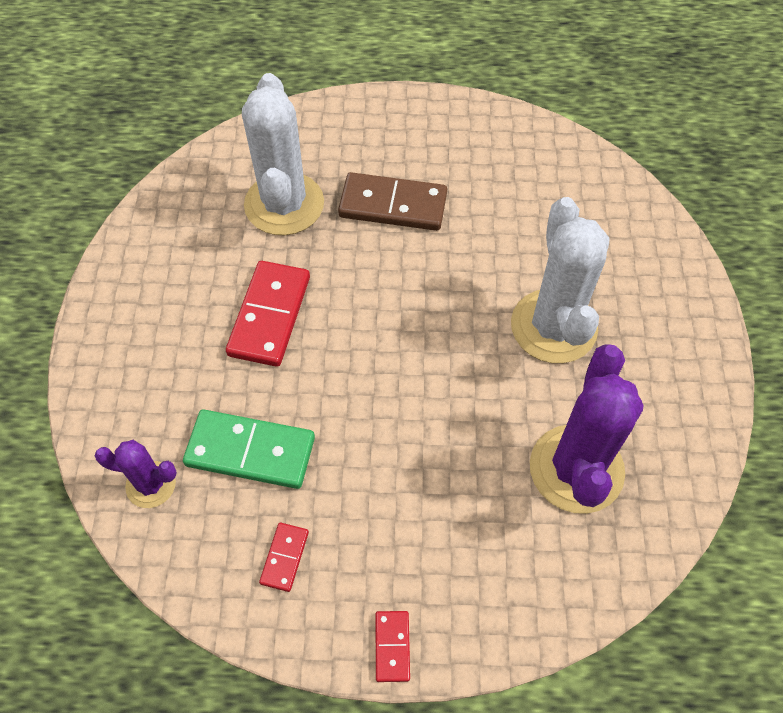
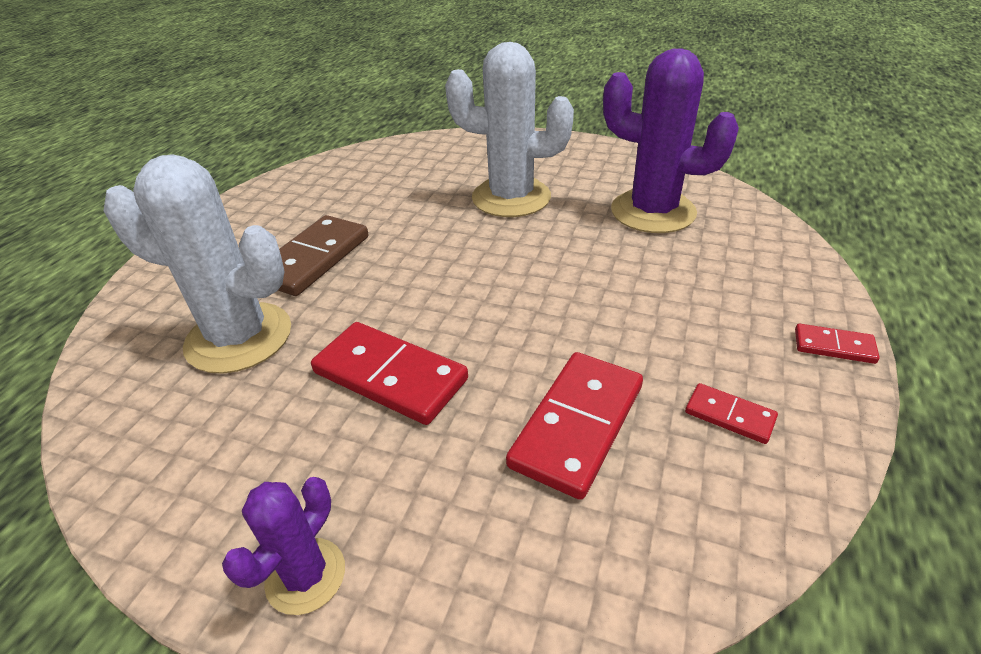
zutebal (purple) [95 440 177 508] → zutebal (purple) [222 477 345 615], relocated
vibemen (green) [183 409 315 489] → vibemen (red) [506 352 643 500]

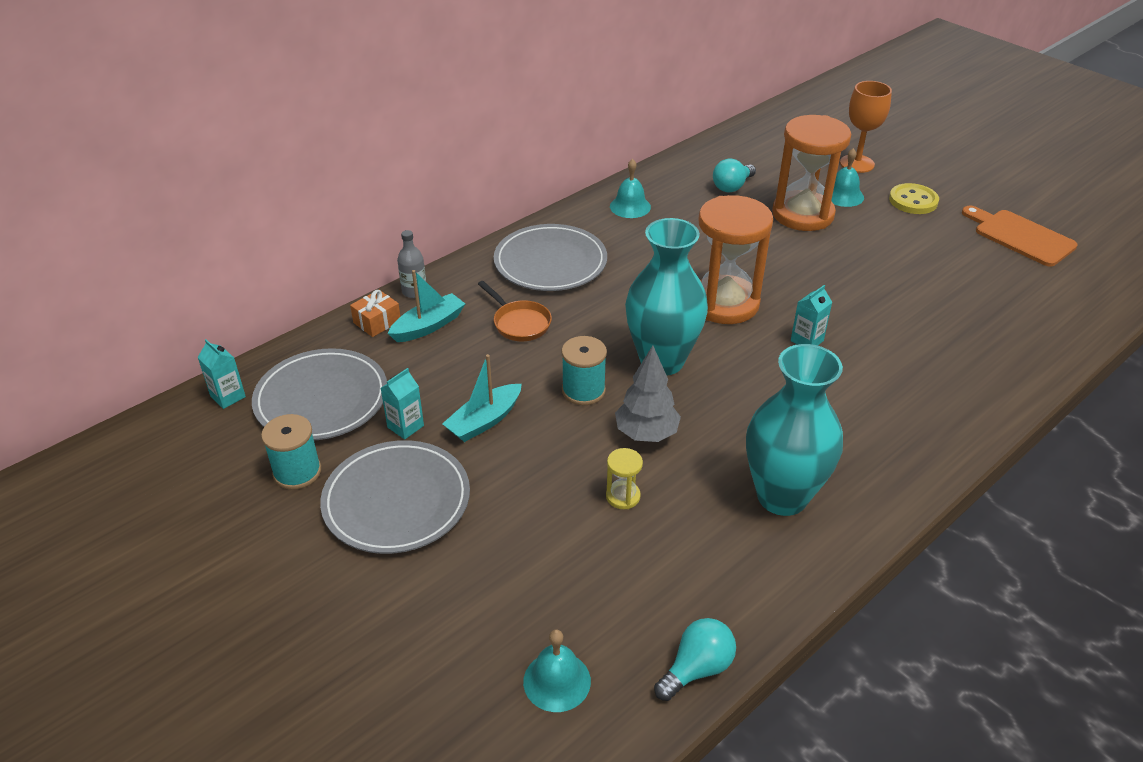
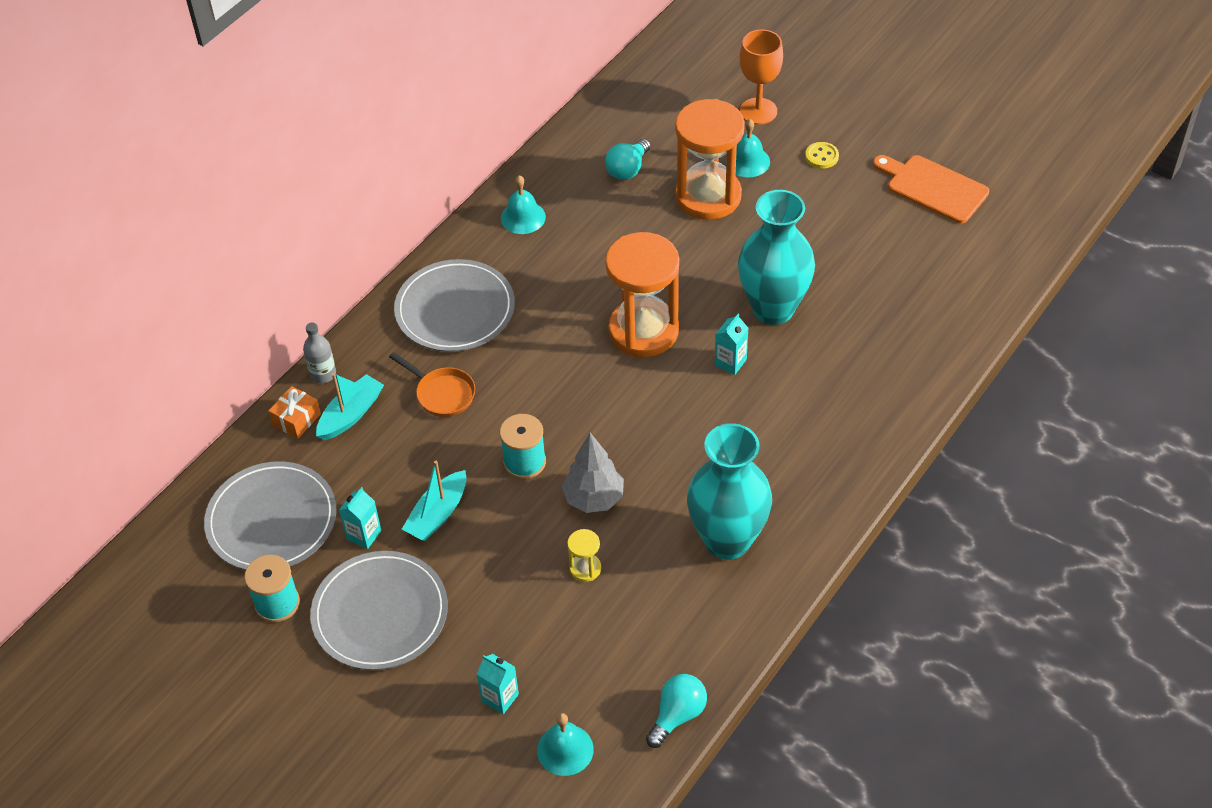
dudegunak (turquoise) [197 339 246 409] → dudegunak (turquoise) [477 654 519 714], relocated
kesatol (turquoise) [625 218 708 375] → kesatol (turquoise) [738 190 815 325], relocated
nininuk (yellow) [889 183 939 214] → nininuk (yellow) [805 142 839 169], x0.65

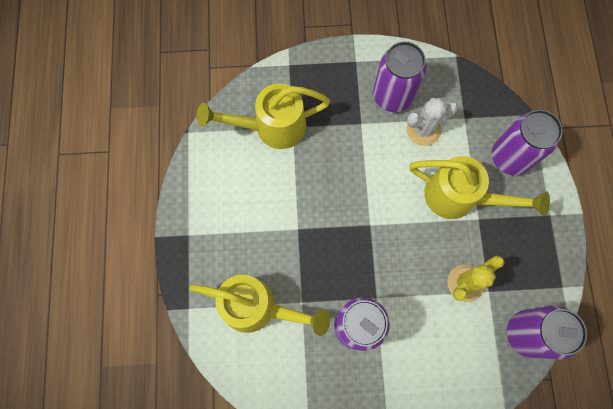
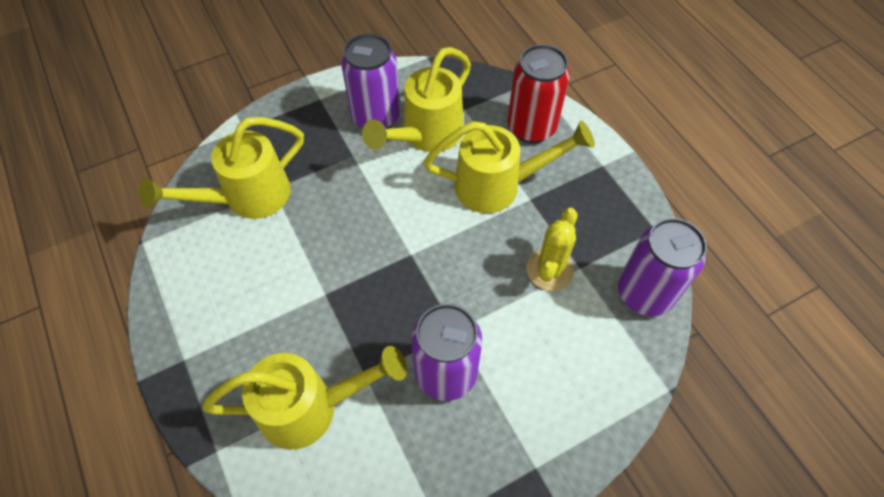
zutebal (white) [407 98 458 146] → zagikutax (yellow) [362 47 471 152]
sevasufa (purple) [492 110 563 176] → sevasufa (red) [507 44 570 143]

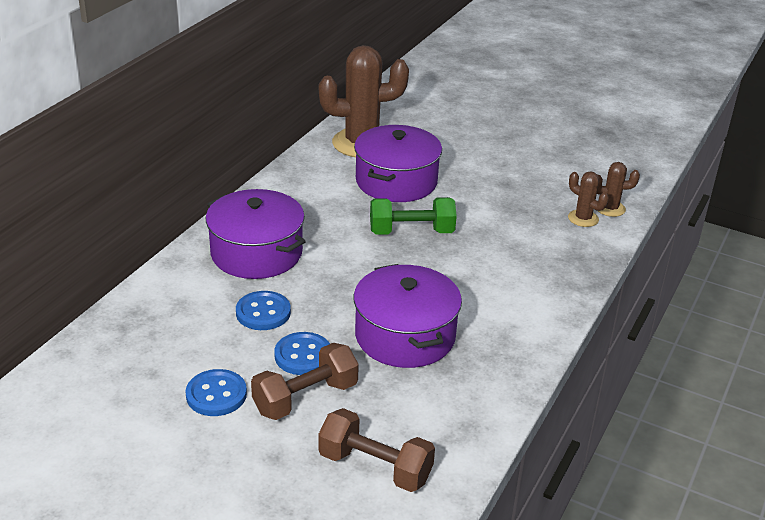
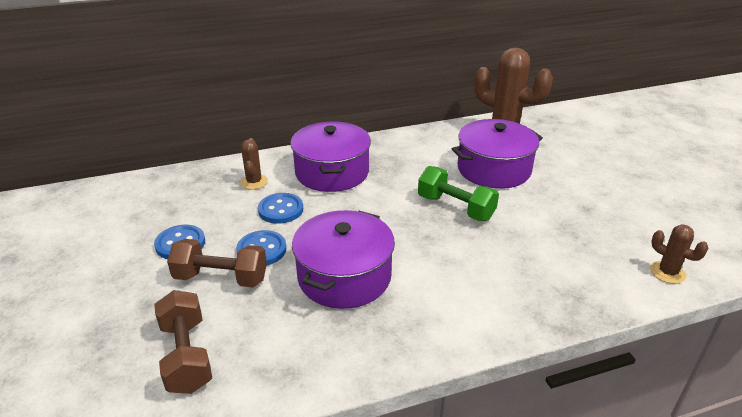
zutebal (brown) [568 171 609 227] → zutebal (brown) [240 138 268 190], relocated

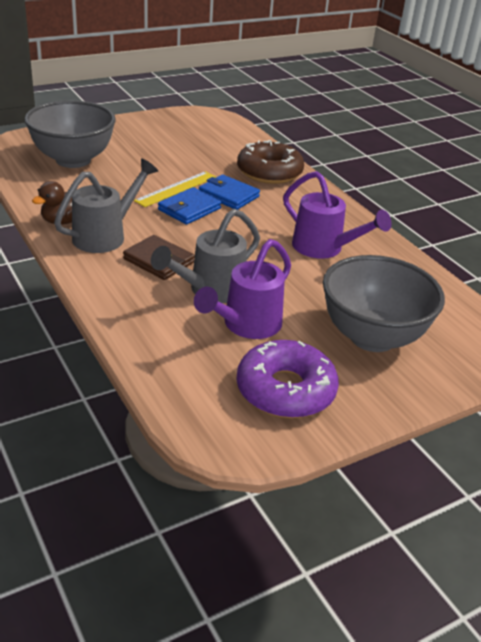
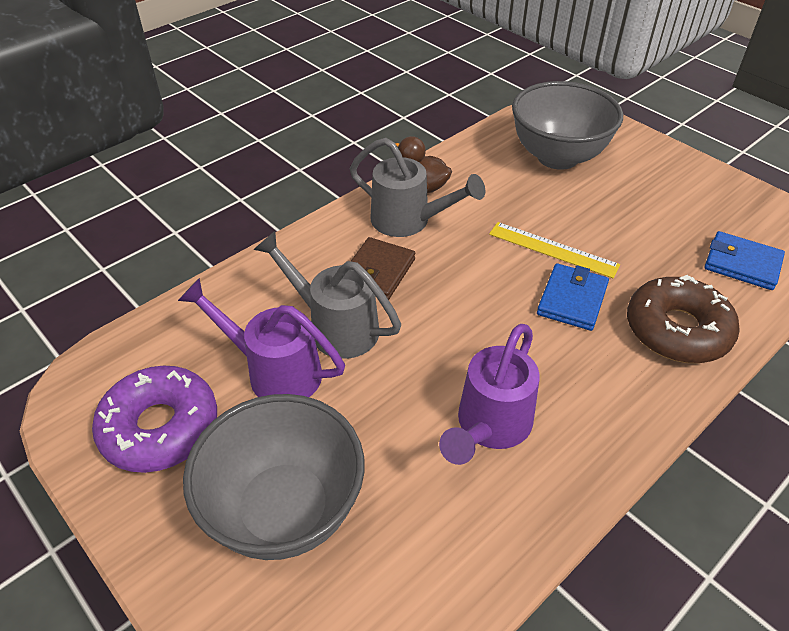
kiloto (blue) [158 187 221 225] → kiloto (blue) [704 231 785 290], relocated

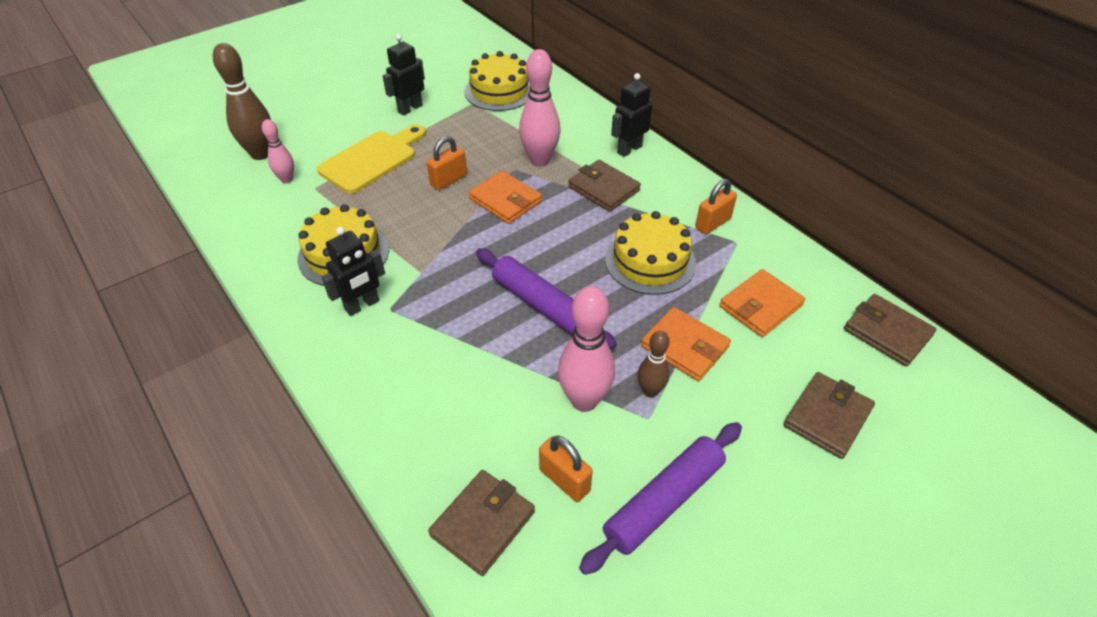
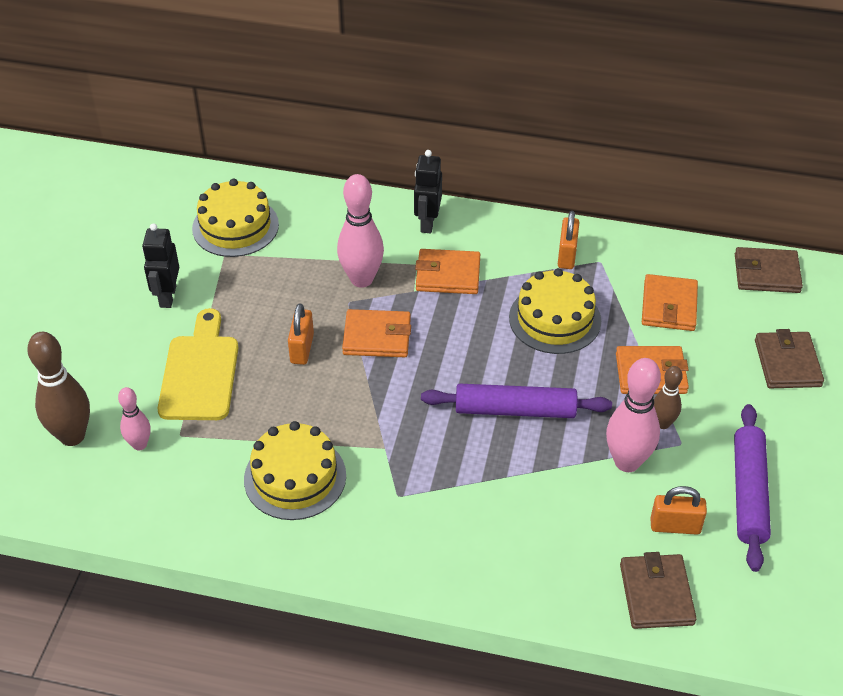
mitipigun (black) [322 227 385 316] → -
kiloto (brown) [568 160 641 212] → kiloto (orange) [415 249 480 294]

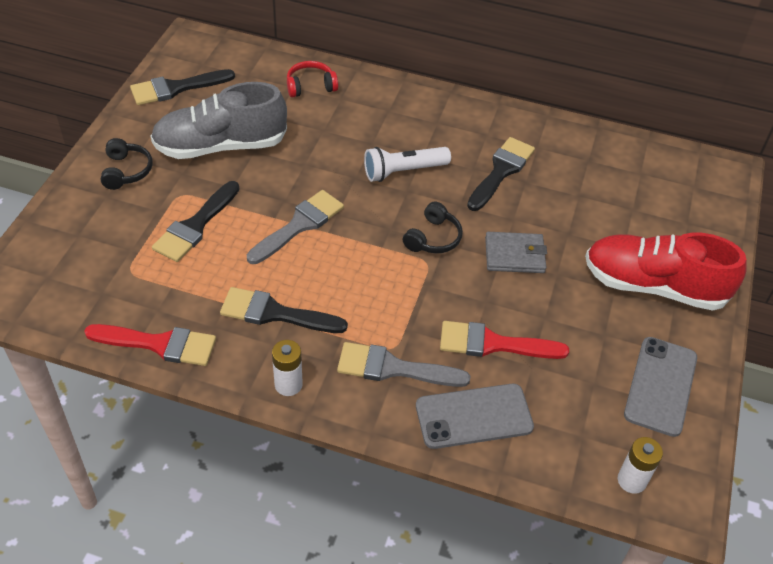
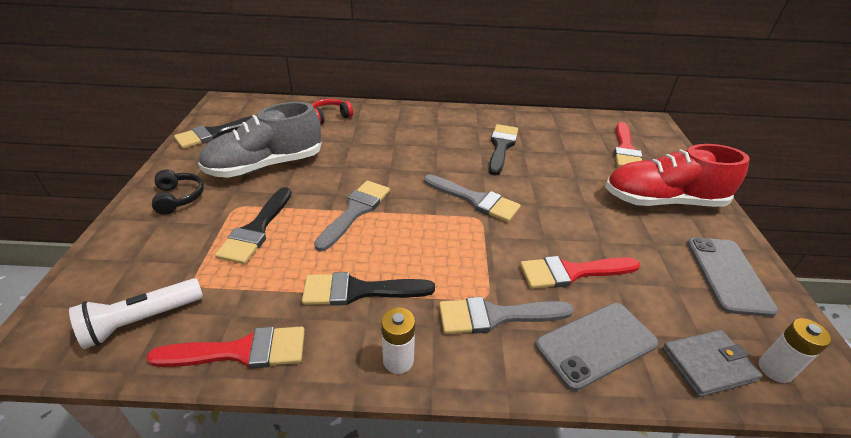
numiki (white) [364 147 451 182] → numiki (white) [69 278 203 349], relocated
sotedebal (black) [403 201 463 253] → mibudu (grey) [424 175 521 222]
kiloto (grey) [485 232 547 273] → kiloto (grey) [662 330 762 397], relocated
- → mibudu (red) [614 122 642 167]

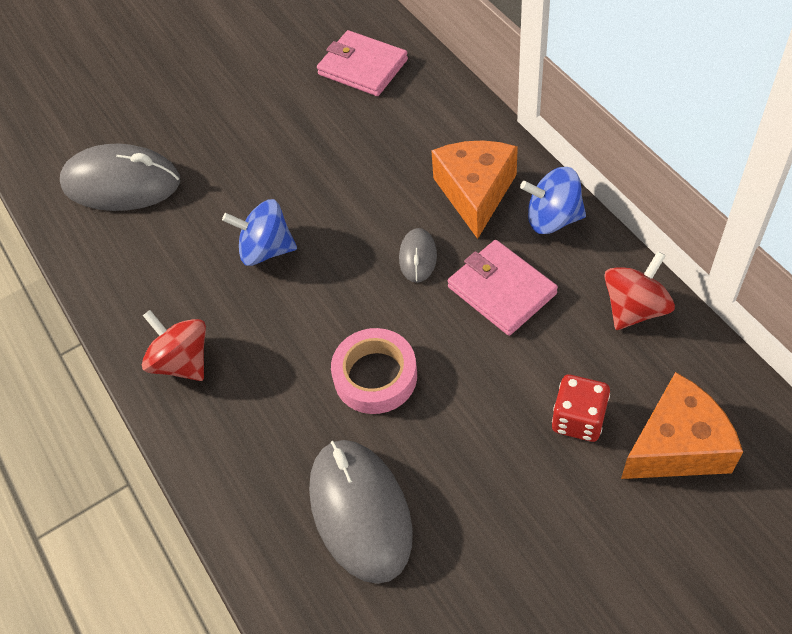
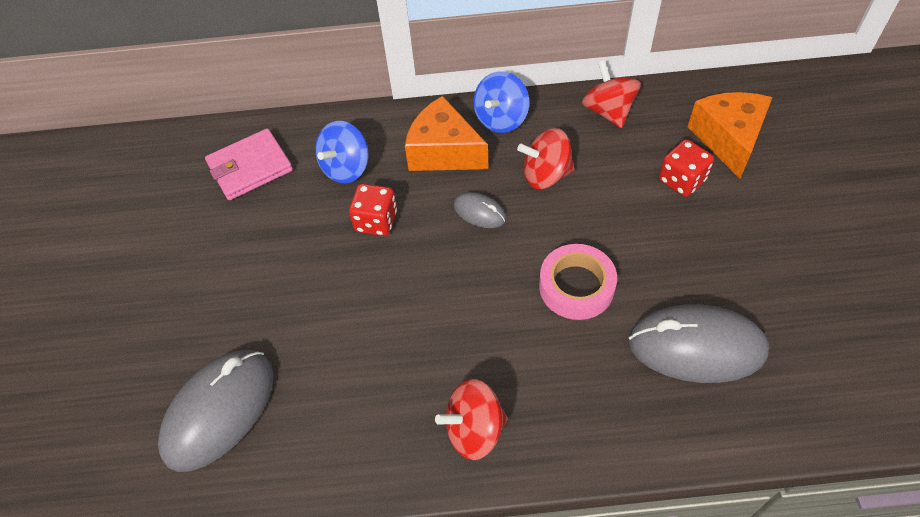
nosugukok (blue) [222 199 297 266] → nosugukok (blue) [315 121 368 183], relocated
kiloto (pink) [448 240 558 336] → nosugukok (red) [517 128 575 189]
- → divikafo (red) [349 184 397 236]

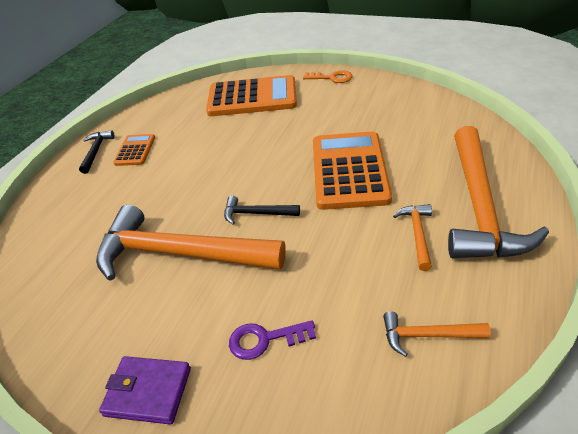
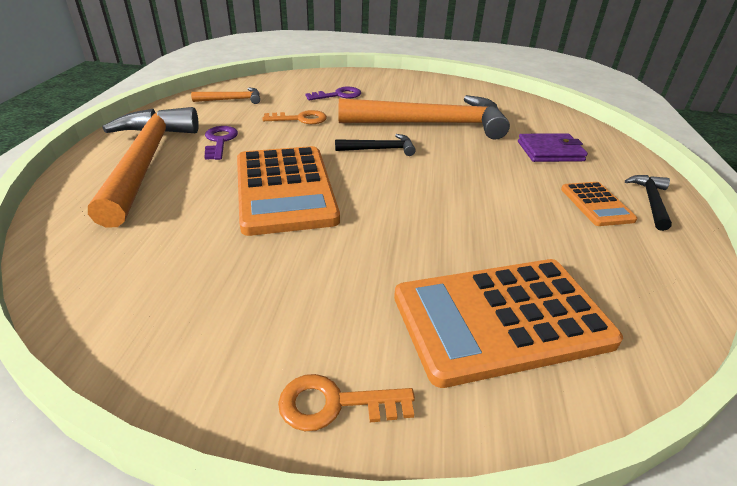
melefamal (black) [79 130 114 174] → melefamal (black) [625 175 672 231], 150 degrees counterclockwise
kiloto (purple) [99 356 191 425] → kiloto (purple) [518 133 588 162], relocated
melefamal (orange) [393 204 432 271] → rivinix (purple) [204 126 238 160]
- → rivinix (orange) [263 110 327 124]

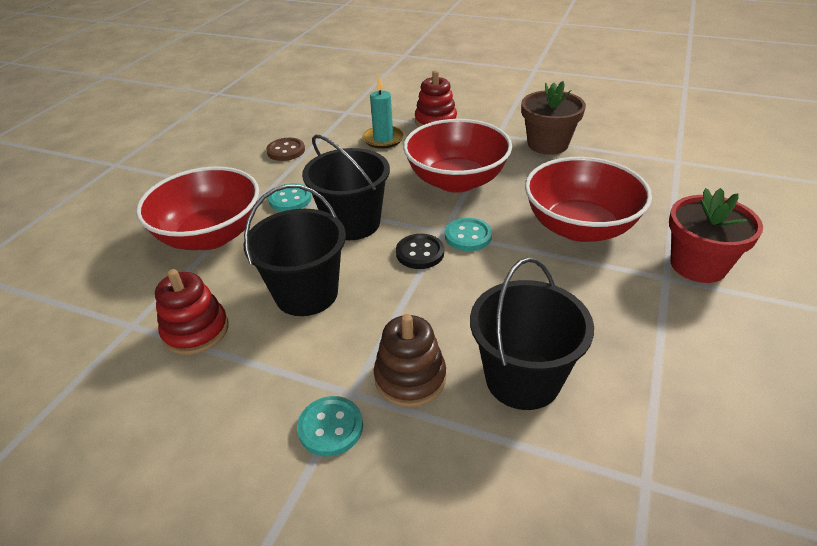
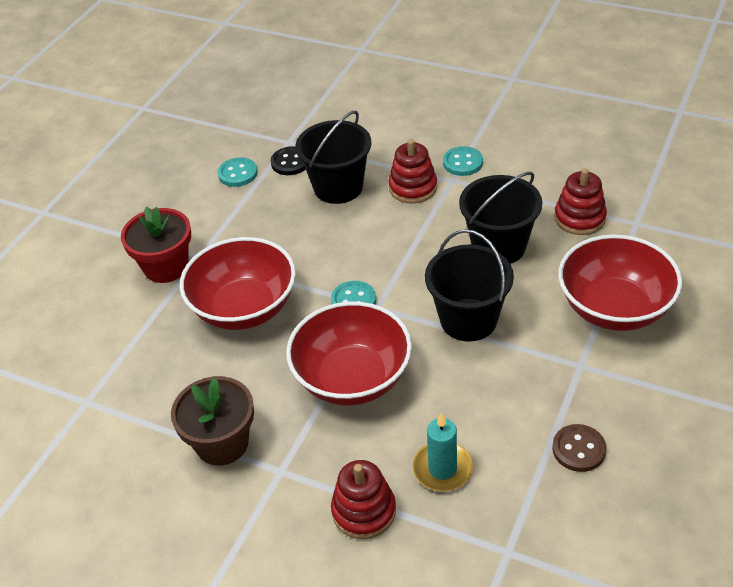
nininuk (turquoise) [268 183 312 212] → nininuk (turquoise) [218 157 258 187], relocated
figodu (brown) [374 314 446 407] → figodu (red) [388 139 437 204]
nininuk (black) [396 234 444 269] → nininuk (black) [271 146 306 175], relocated

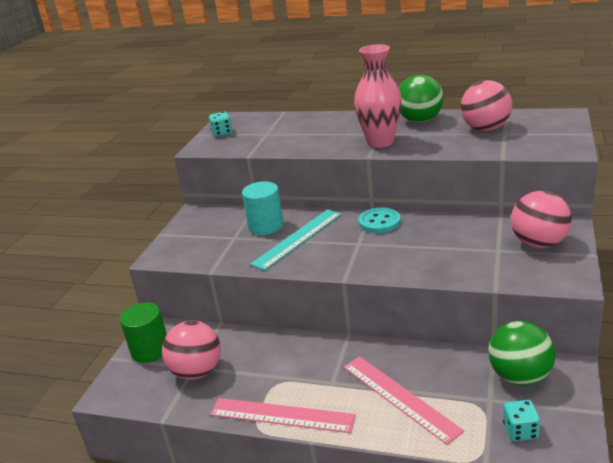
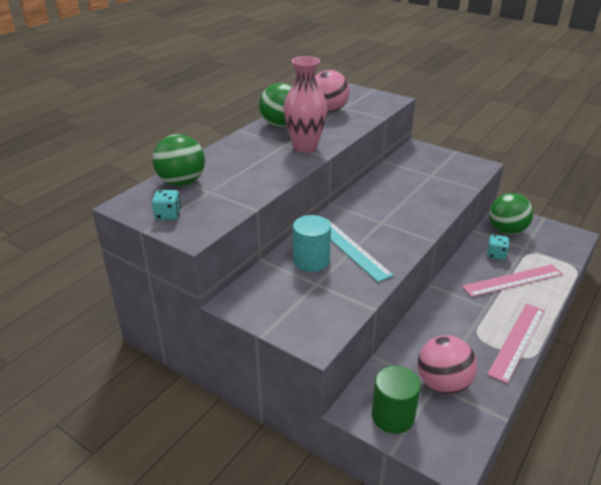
nininuk (turquoise) [359 207 401 233] → -
divikafo (turquoise) [503 400 540 441] → divikafo (turquoise) [487 235 509 260], relocated
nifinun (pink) [511 191 572 248] → -
- → nifinun (green) [152 134 205 186]

